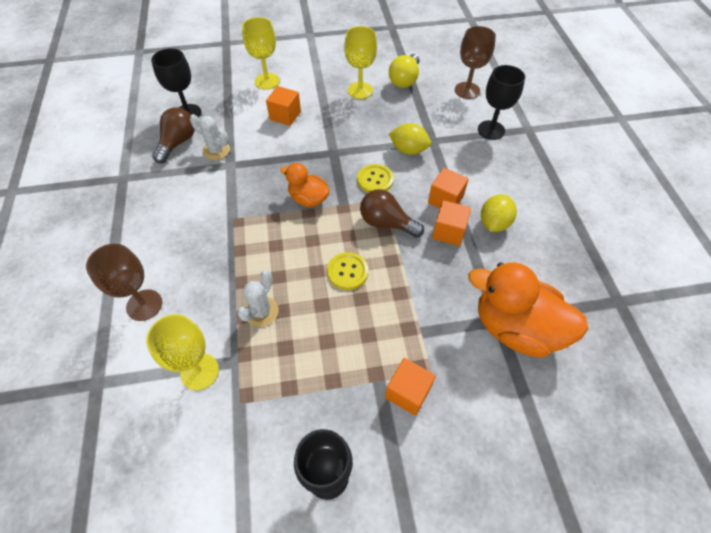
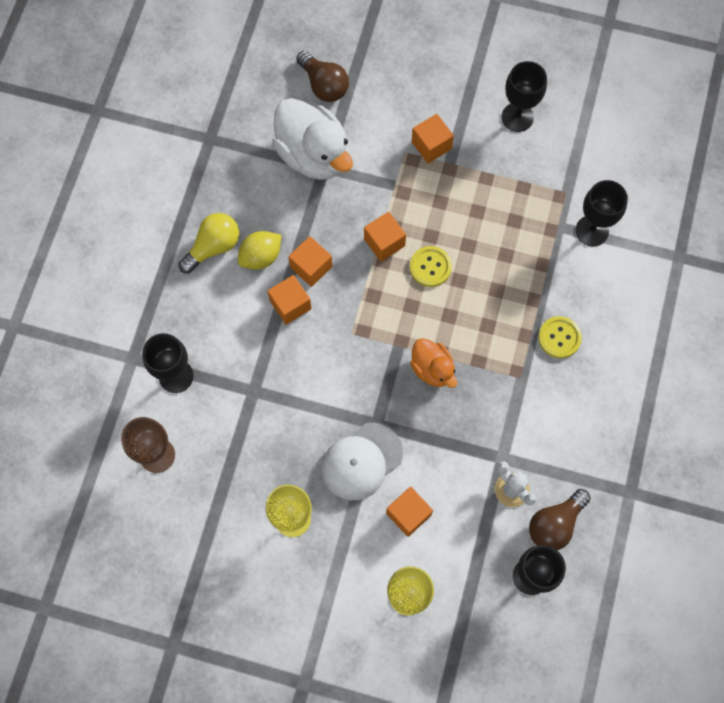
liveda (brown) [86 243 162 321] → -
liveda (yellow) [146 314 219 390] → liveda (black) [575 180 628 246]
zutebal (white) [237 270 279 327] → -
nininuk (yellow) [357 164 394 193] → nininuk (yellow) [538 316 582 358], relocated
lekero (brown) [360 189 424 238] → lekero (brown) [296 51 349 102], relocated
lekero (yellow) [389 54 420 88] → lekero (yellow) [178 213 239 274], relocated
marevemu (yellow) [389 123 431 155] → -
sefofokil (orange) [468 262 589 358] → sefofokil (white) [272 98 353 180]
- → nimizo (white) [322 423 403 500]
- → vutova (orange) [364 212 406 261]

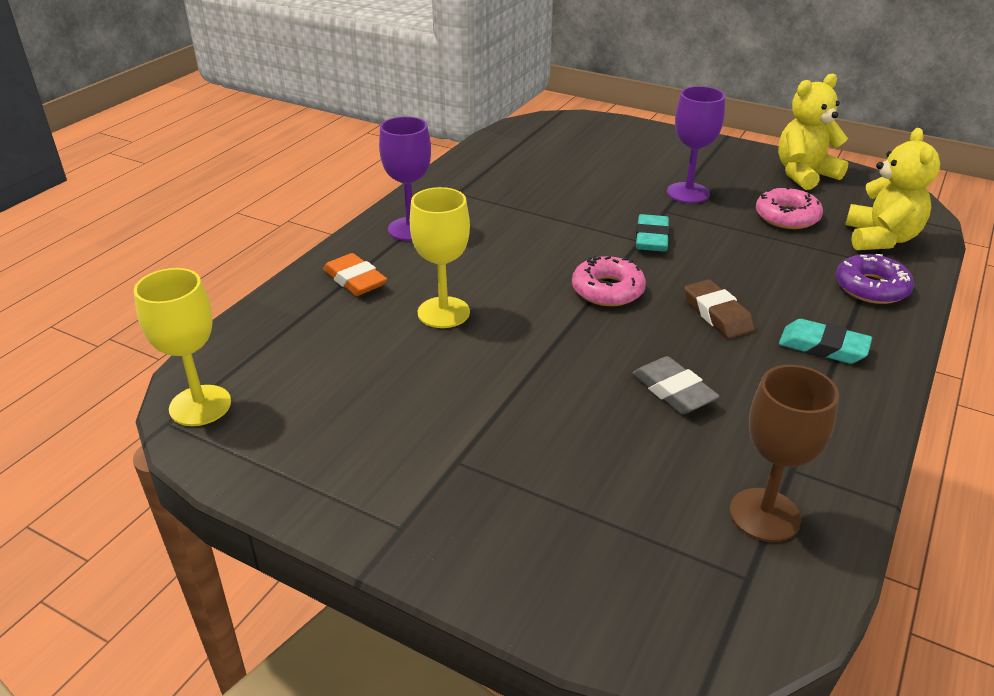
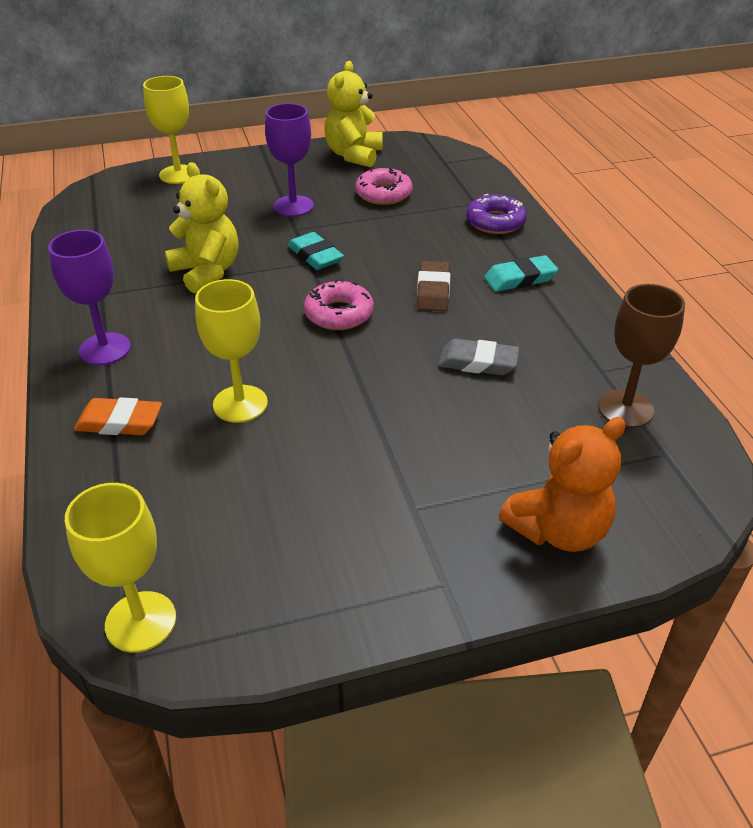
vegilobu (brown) [684 279 755 339] → vegilobu (brown) [417 261 450 312], 75 degrees clockwise
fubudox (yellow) [845 128 940 250] → fubudox (yellow) [165 162 238 293], relocated
- → liveda (yellow) [143 76 190 184]
- → fubudox (orange) [499 417 626 552]

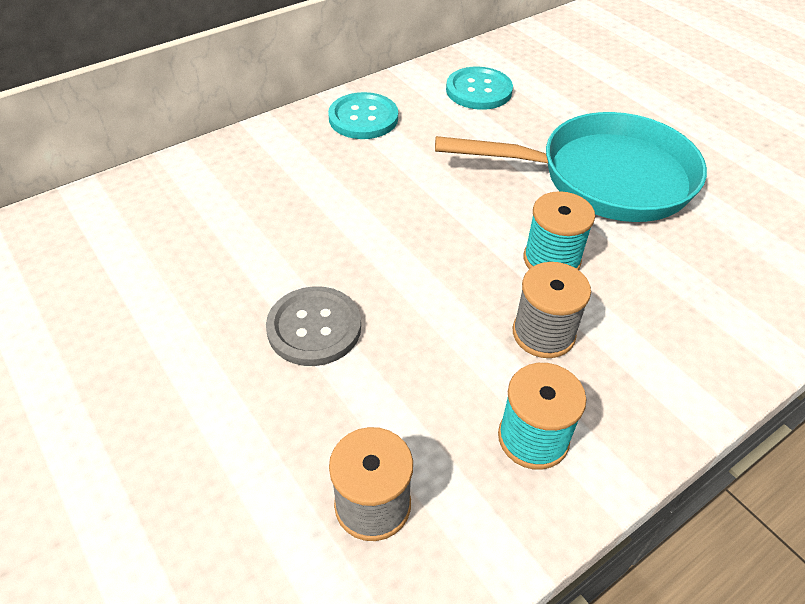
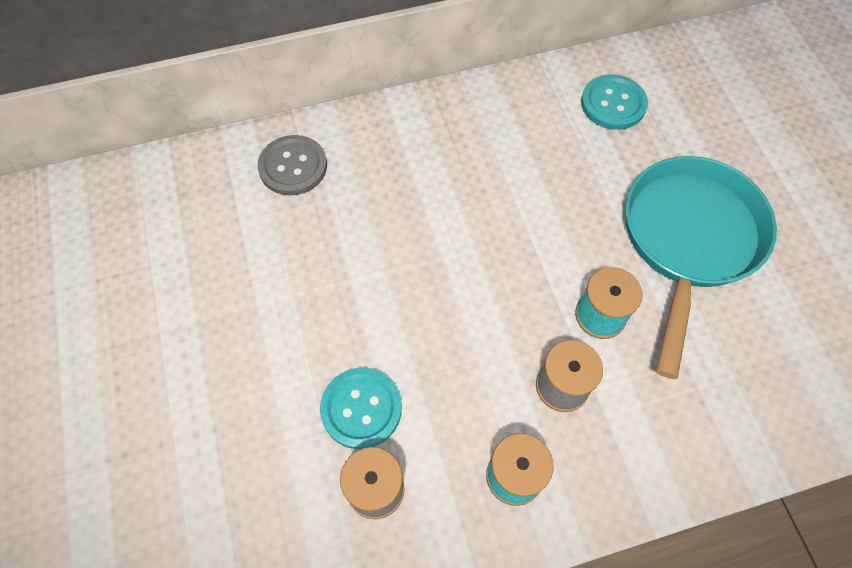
nininuk (grey) [266 286 361 366] → nininuk (grey) [258 135 327 195], relocated
nininuk (turquoise) [328 92 398 139] → nininuk (turquoise) [320 368 402 449], relocated
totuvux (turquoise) [435 112 707 222] → totuvux (turquoise) [625 156 777 379], 90 degrees counterclockwise

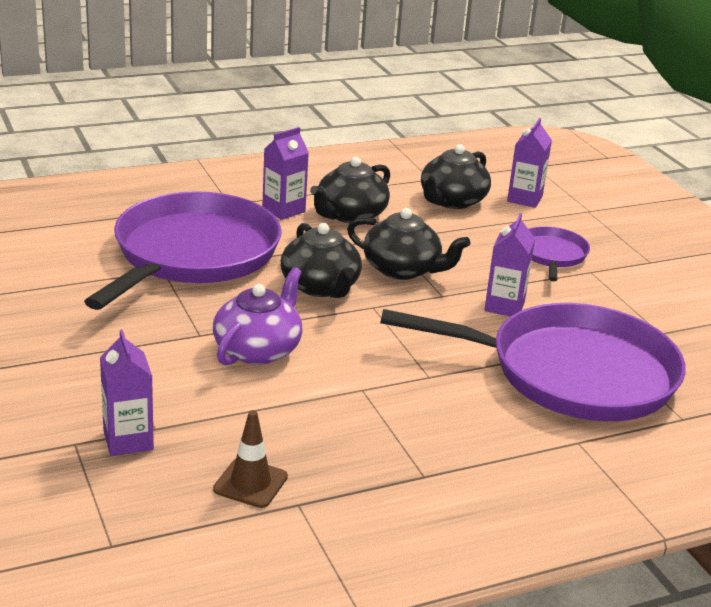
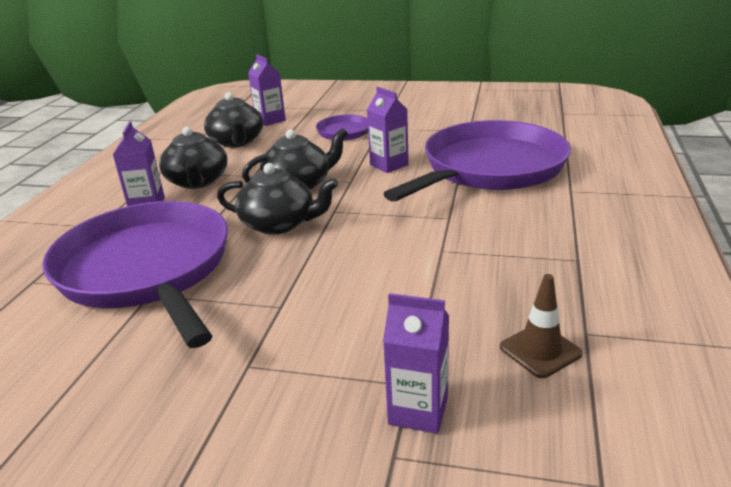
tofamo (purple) [213 267 303 366] → -

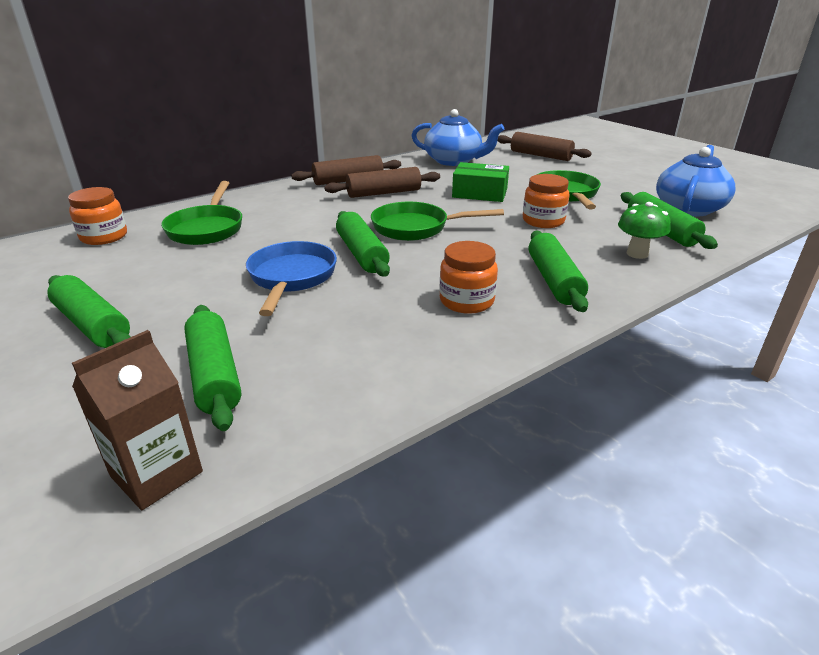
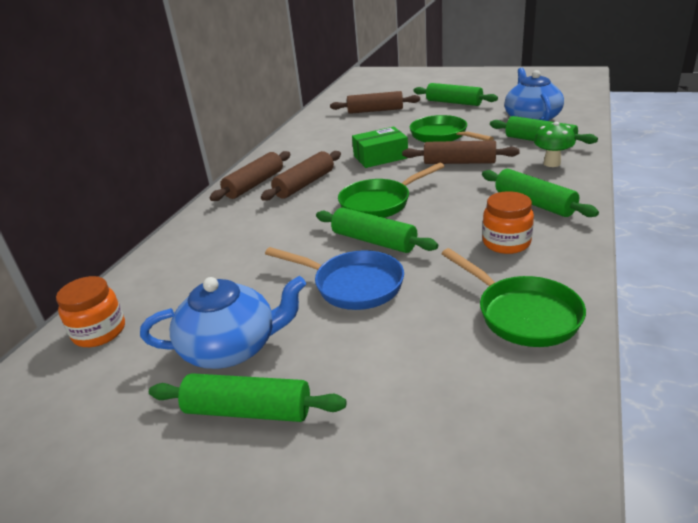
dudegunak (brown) [72 330 203 510] → -
totuvux (green) [161 181 242 245] → totuvux (green) [441 248 586 347], relocated
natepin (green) [184 305 241 431] → natepin (green) [413 83 498 106], relocated
totuvux (blue) [246 241 337 316] → totuvux (blue) [265 247 404 310], 150 degrees clockwise
tofamo (blue) [411 109 504 166] → tofamo (blue) [140 276 306 369], relocated
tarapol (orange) [523 174 569 228] → natepin (brown) [402 140 520 164]

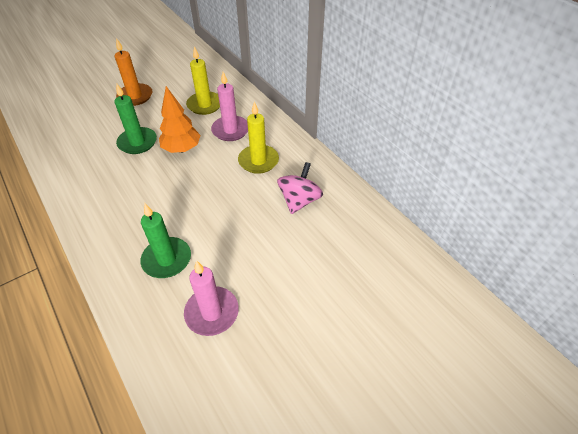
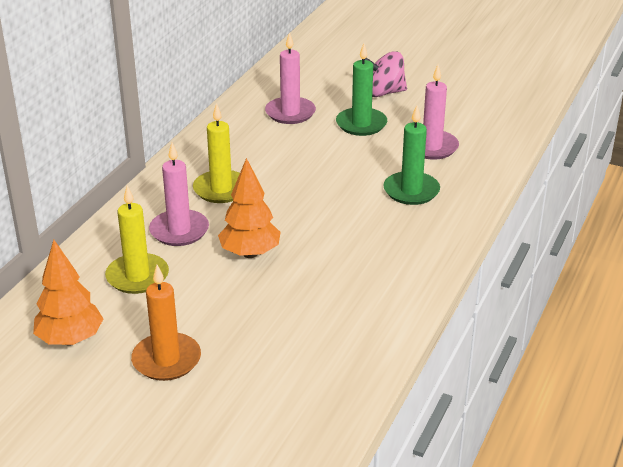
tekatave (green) [114 84 157 154] → tekatave (green) [336 43 387 136], relocated
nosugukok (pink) [277 162 323 214] → nosugukok (pink) [365 51 407 97], relocated
- → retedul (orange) [33 240 103 346]
- → tekatave (pink) [265 32 316 124]

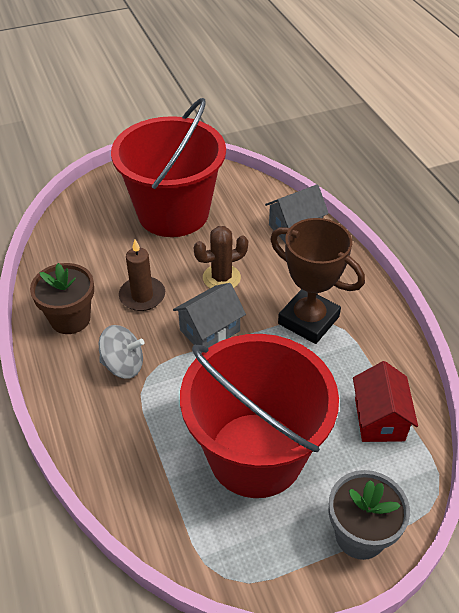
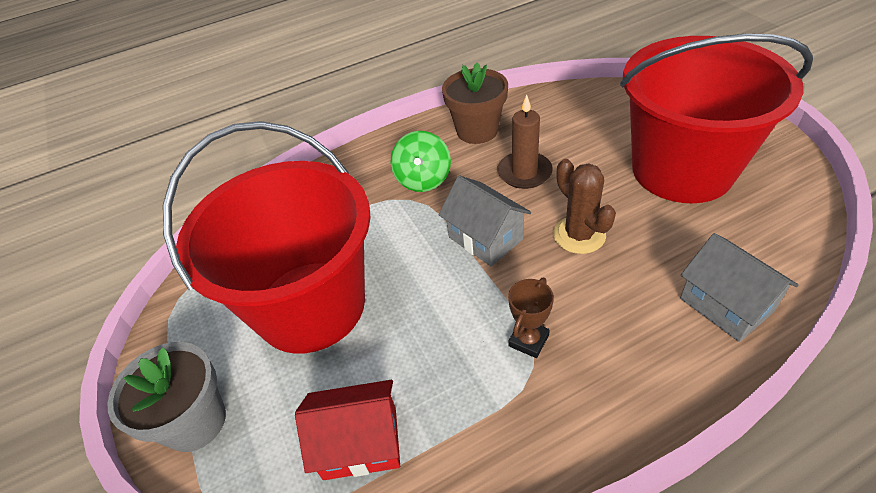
nosugukok (grey) [99 325 144 379] → nosugukok (green) [391 131 451 192]
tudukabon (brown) [270 218 365 344] → tudukabon (brown) [508 278 554 358], x0.46

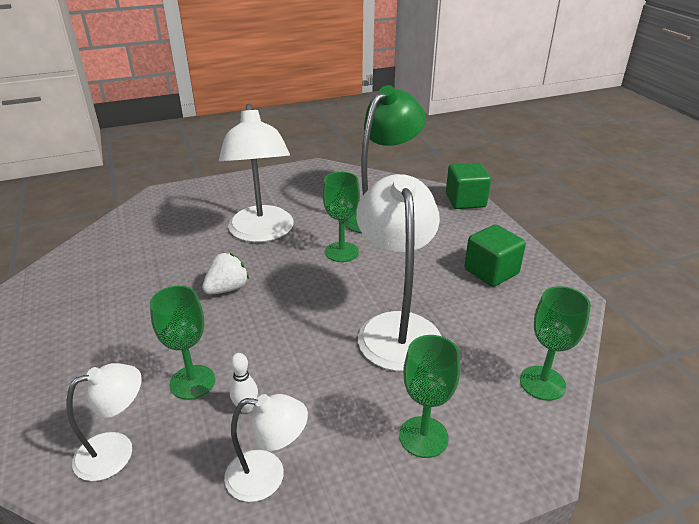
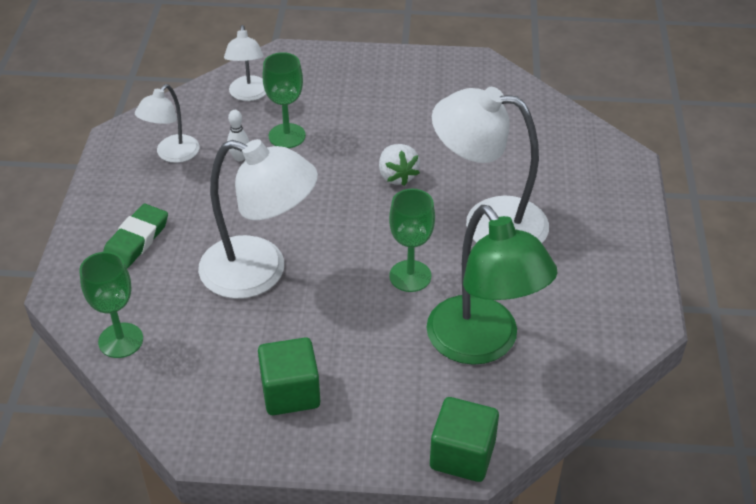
liveda (green) [399 335 460 458] → vegilobu (green) [103 204 168 268]

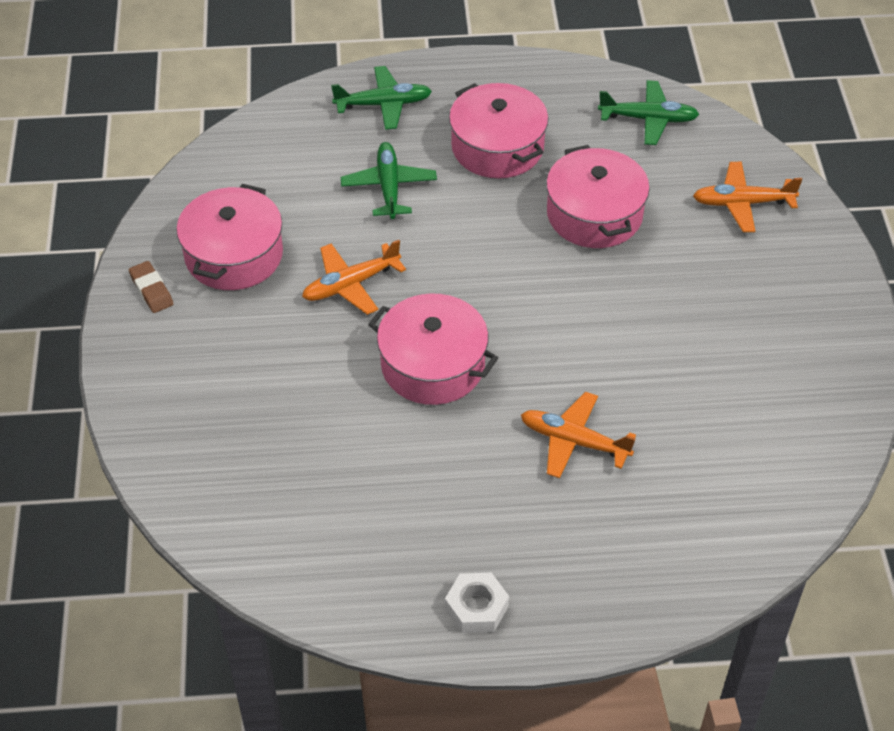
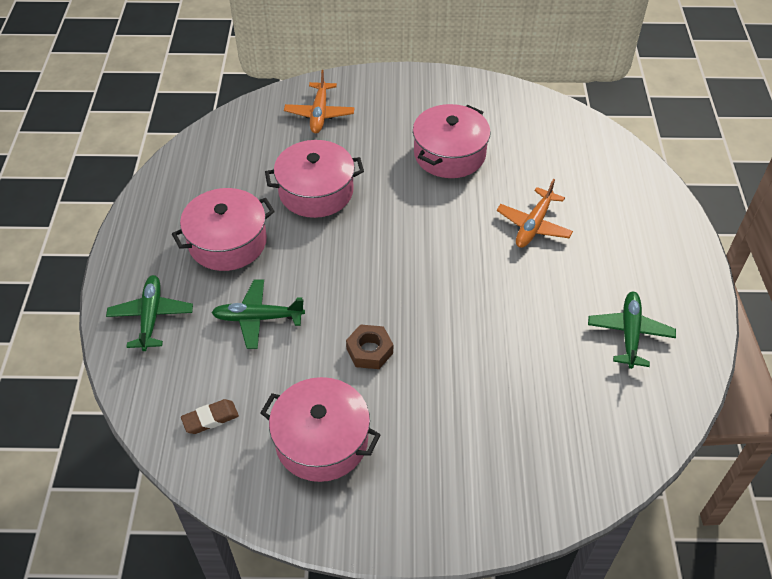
vegilobu (brown) [129 261 173 313] → vegilobu (brown) [181 399 239 434], relocated
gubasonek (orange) [302 240 406 315] → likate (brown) [346 324 393 369]
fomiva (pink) [368 294 498 405] → fomiva (pink) [413 104 491 178], relocated
likate (white) [445 572 509 633] → -
gubasonek (green) [598 80 699 145] → gubasonek (green) [588 292 676 369], relocated

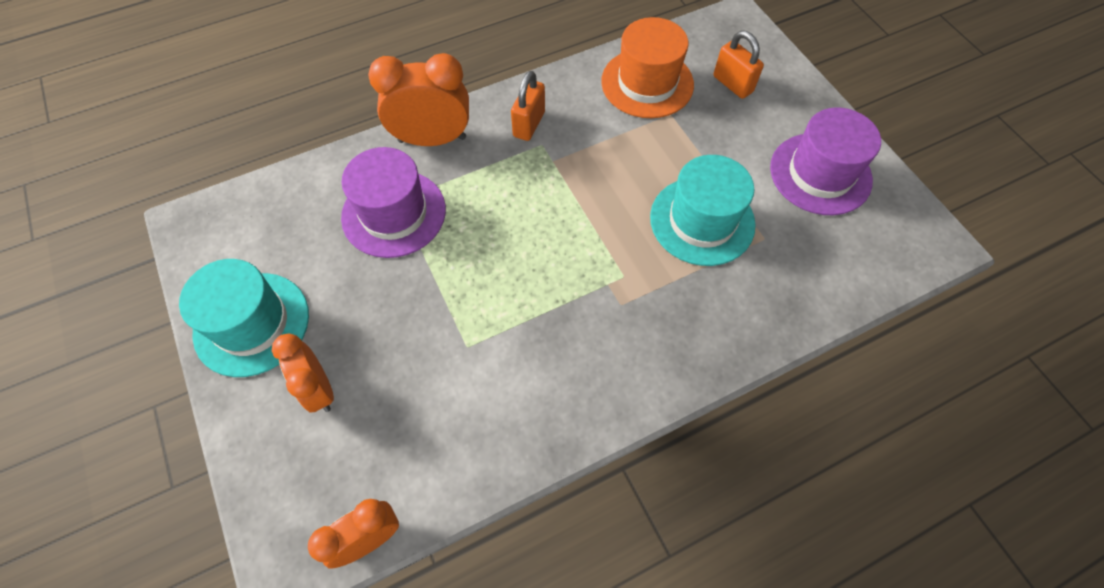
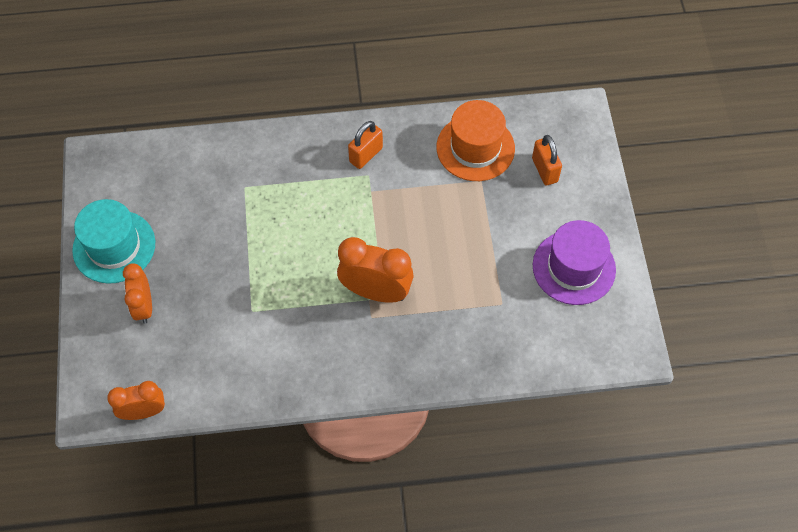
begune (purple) [341 147 446 258] → -
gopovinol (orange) [368 53 469 146] → gopovinol (orange) [337 237 414 303], relocated
begune (turquoise) [650 155 756 266] → -

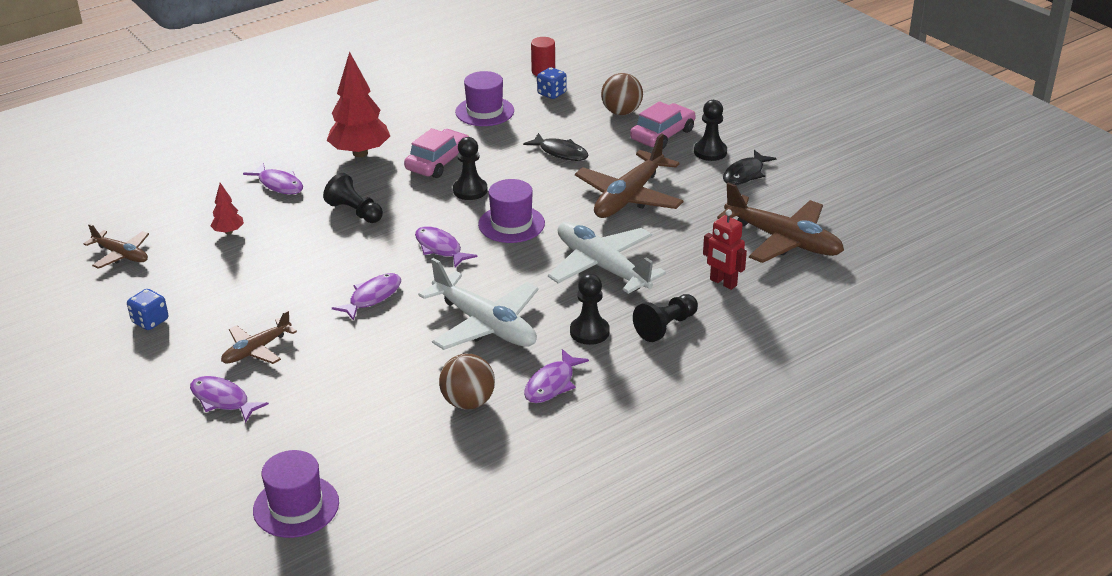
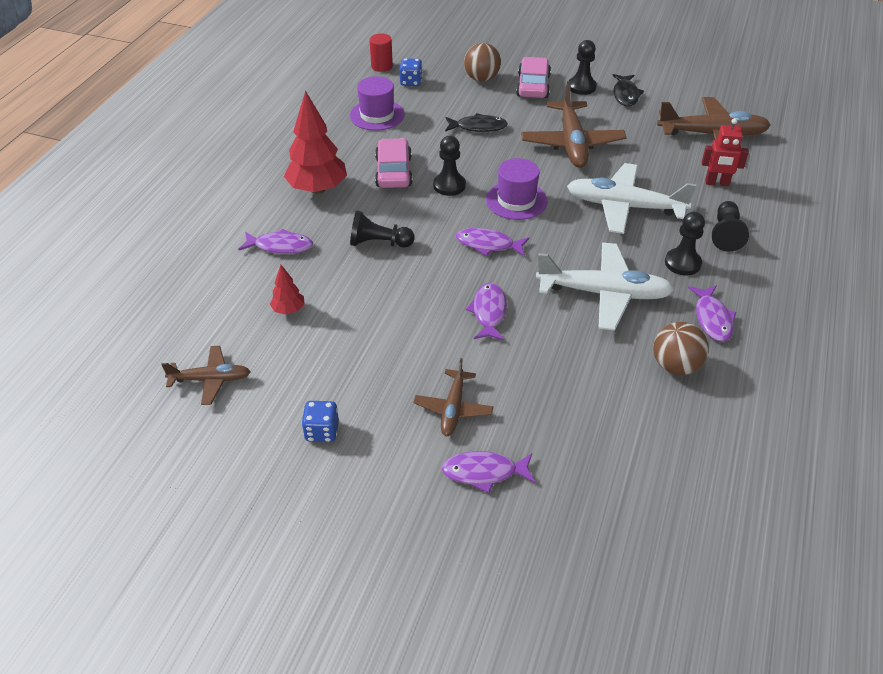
begune (purple) [253 450 339 538] → -

